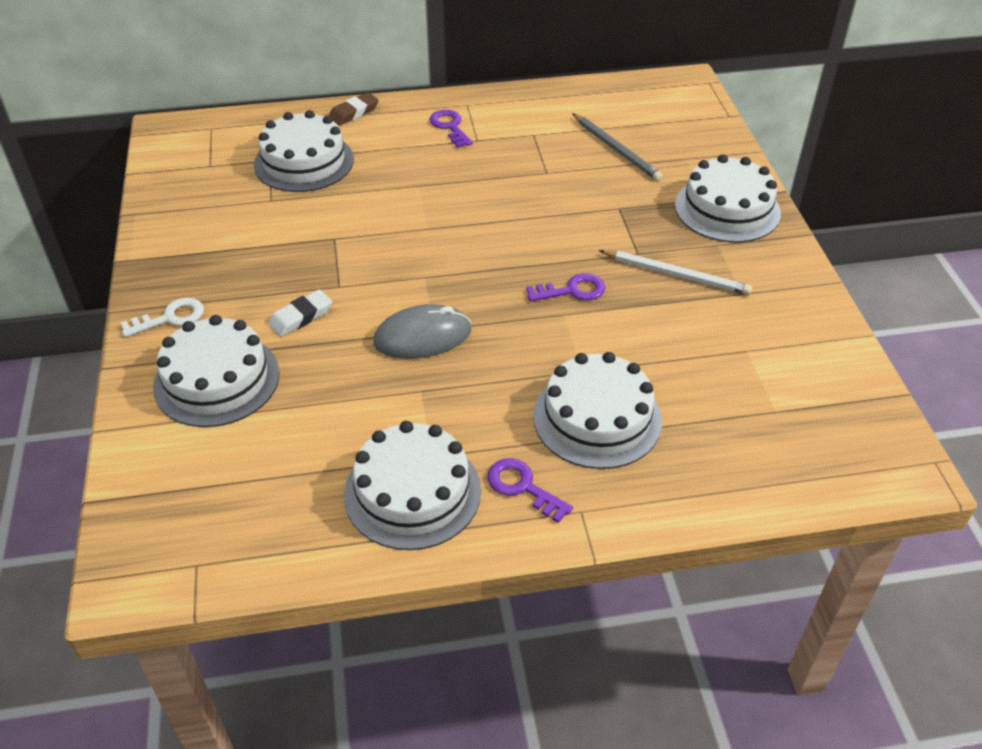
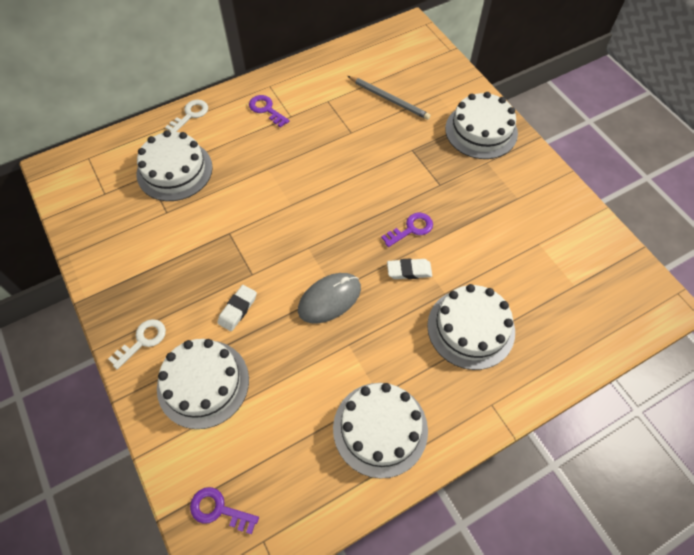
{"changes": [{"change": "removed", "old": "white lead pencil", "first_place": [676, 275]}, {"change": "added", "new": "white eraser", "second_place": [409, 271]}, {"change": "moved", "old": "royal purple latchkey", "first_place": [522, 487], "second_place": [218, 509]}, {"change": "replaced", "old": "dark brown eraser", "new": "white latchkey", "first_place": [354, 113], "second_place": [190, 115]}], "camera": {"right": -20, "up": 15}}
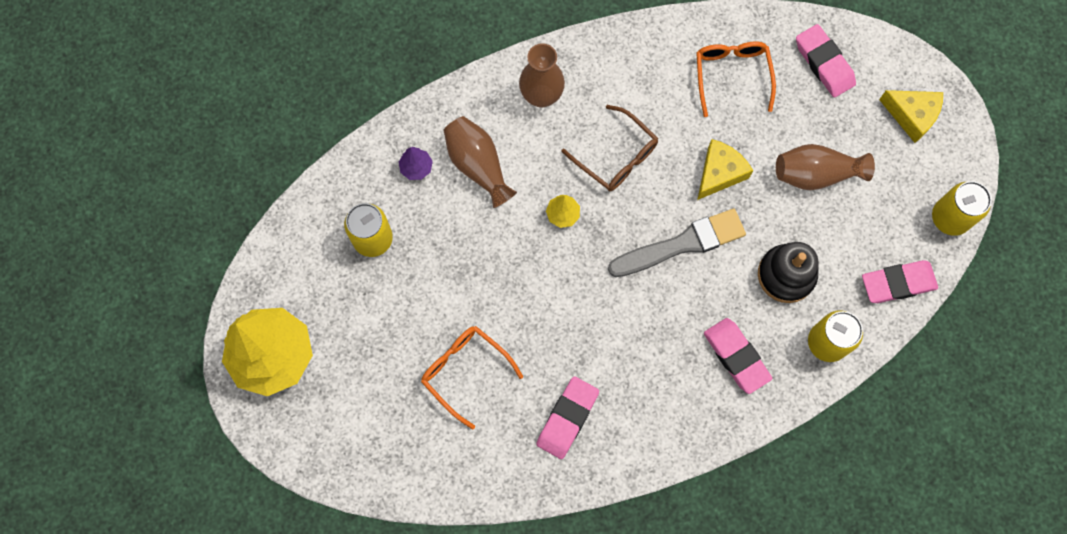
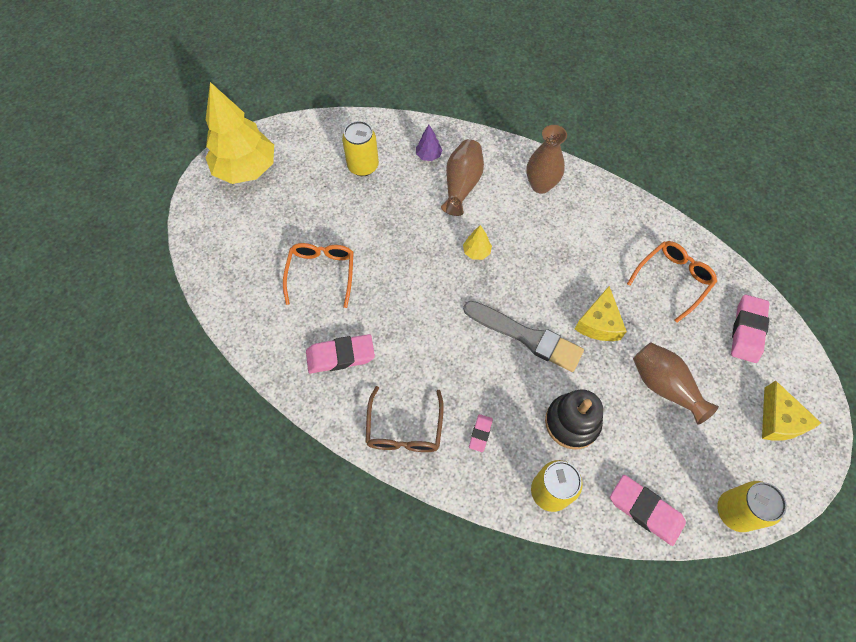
{"changes": [{"change": "moved", "old": "dark brown eyeglasses", "first_place": [616, 156], "second_place": [404, 429]}, {"change": "turned", "old": "yellow cheese", "first_place": [719, 173], "second_place": [599, 323], "degrees": 105}, {"change": "resized", "old": "pink eraser", "first_place": [736, 356], "second_place": [480, 433], "factor": 0.54}], "camera": {"right": 50, "up": -10}}
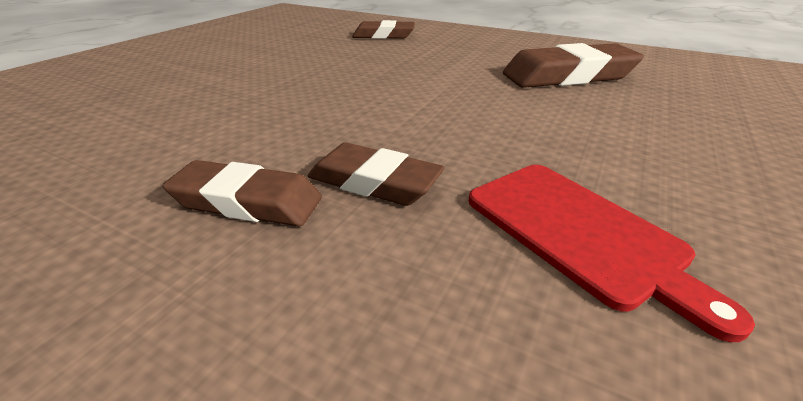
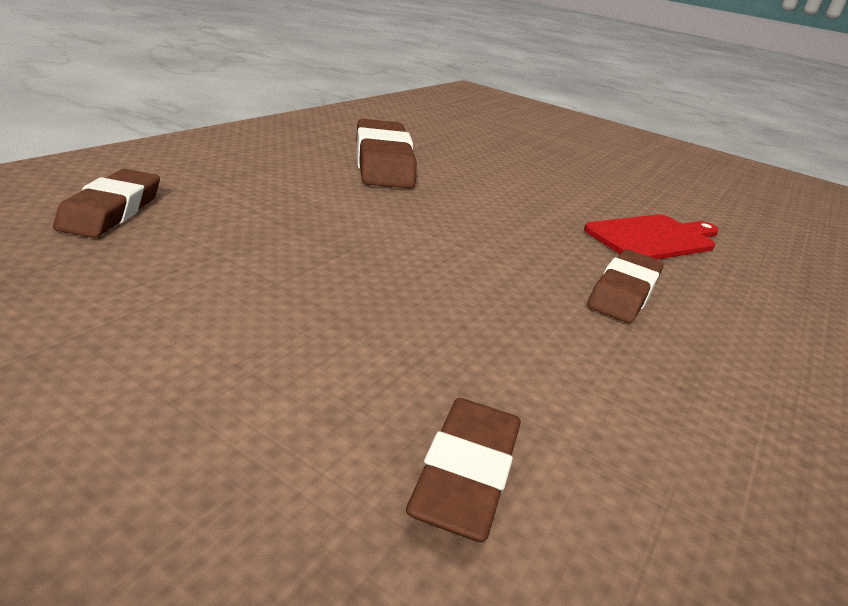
{"changes": [{"change": "moved", "old": "dark brown eraser", "first_place": [247, 202], "second_place": [465, 475]}], "camera": {"right": -90, "up": -5}}
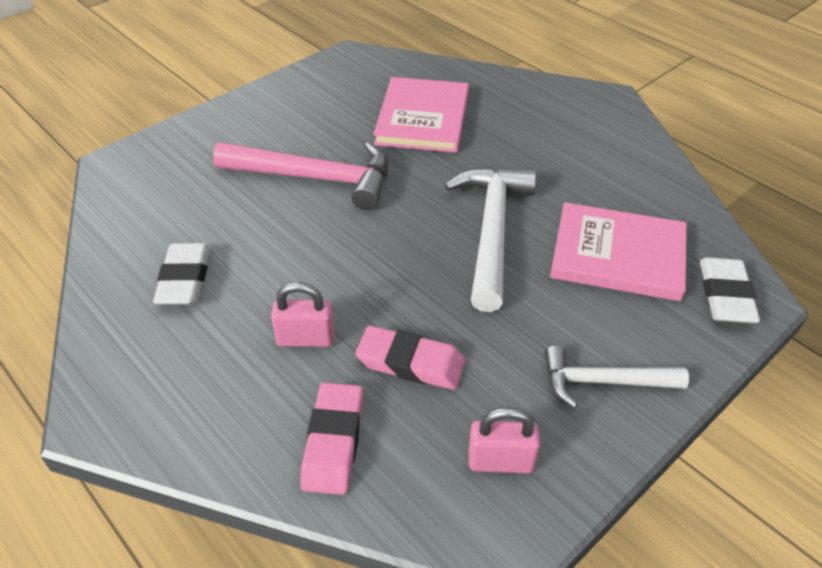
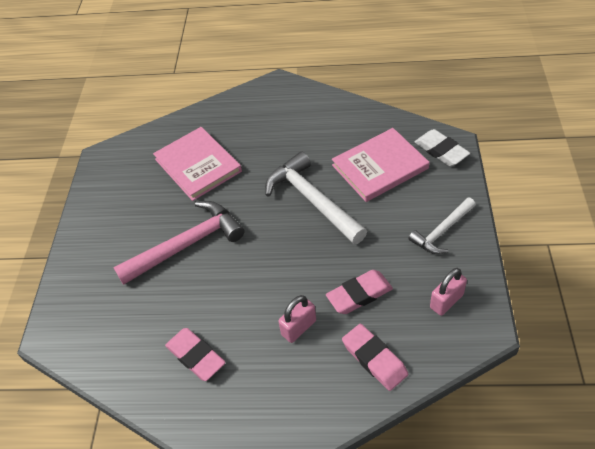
{"changes": [{"change": "recoloured", "old": "white eraser", "new": "pink eraser", "first_place": [185, 279], "second_place": [196, 356]}], "camera": {"right": -40, "up": 5}}
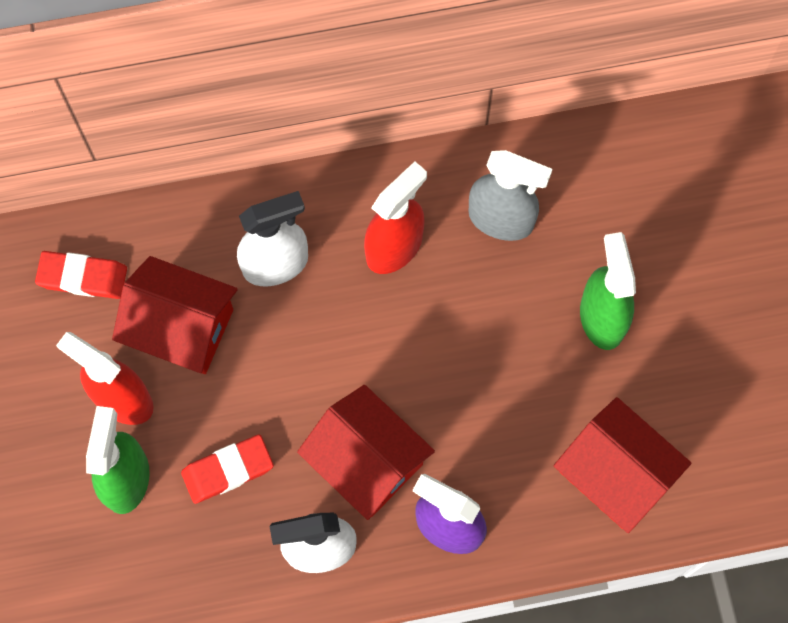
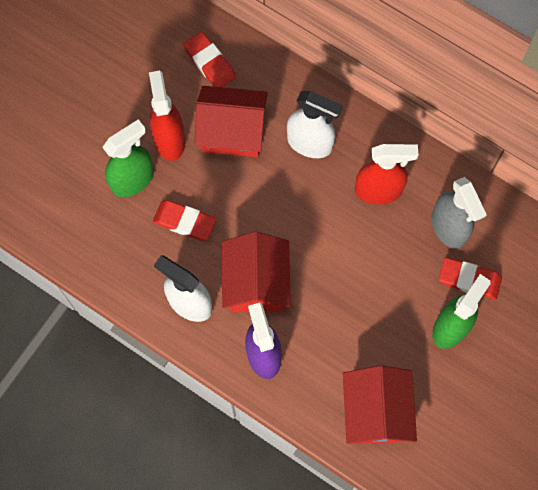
{"changes": [{"change": "added", "new": "red eraser", "second_place": [469, 279]}, {"change": "turned", "old": "red house", "first_place": [181, 327], "second_place": [232, 131], "degrees": -60}], "camera": {"right": 45, "up": 0}}
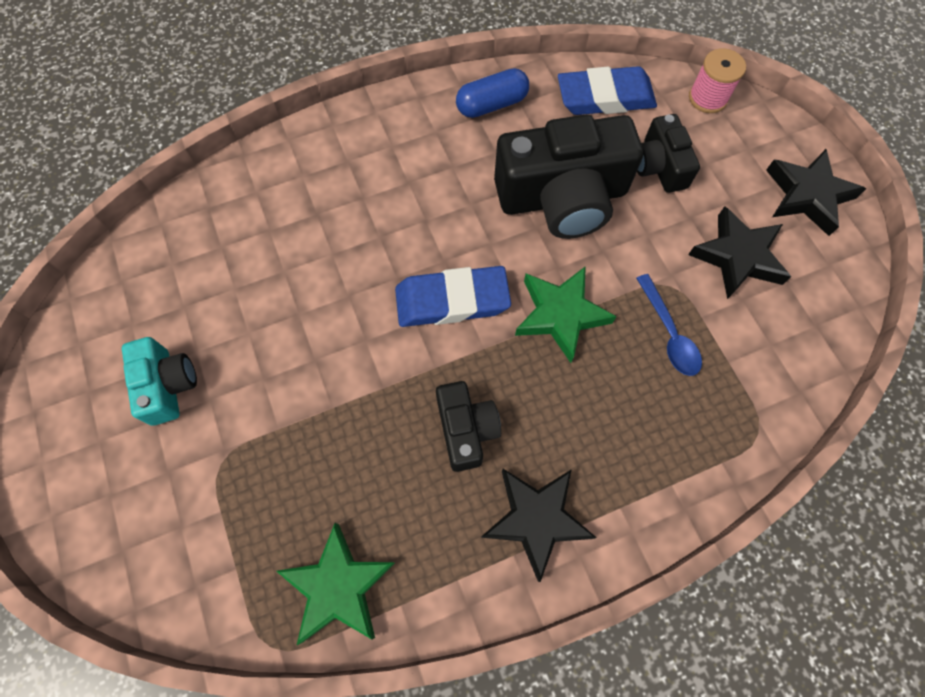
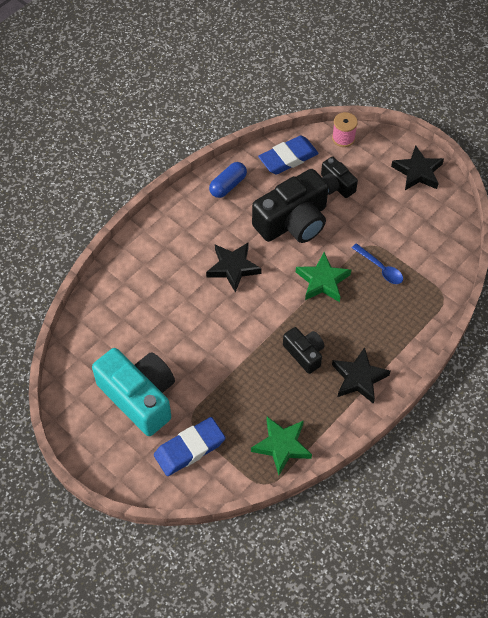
{"changes": [{"change": "moved", "old": "blue eraser", "first_place": [452, 300], "second_place": [189, 448]}, {"change": "moved", "old": "jet-black star", "first_place": [737, 256], "second_place": [233, 268]}, {"change": "resized", "old": "aqua photo camera", "first_place": [168, 385], "second_place": [139, 397], "factor": 1.88}], "camera": {"right": -25, "up": -10}}
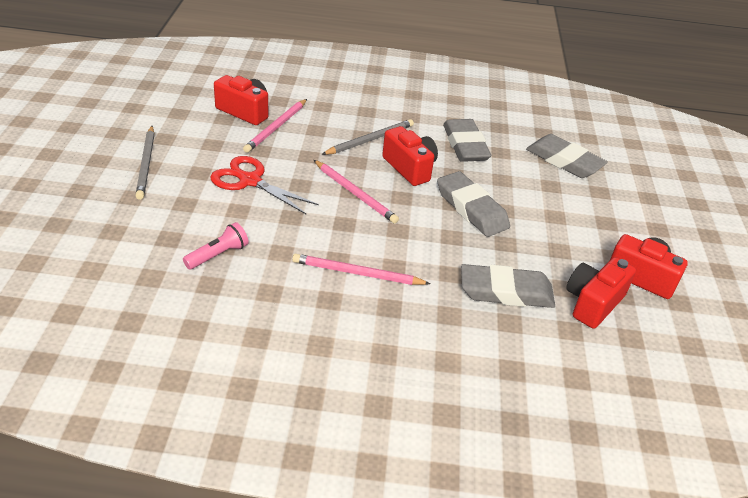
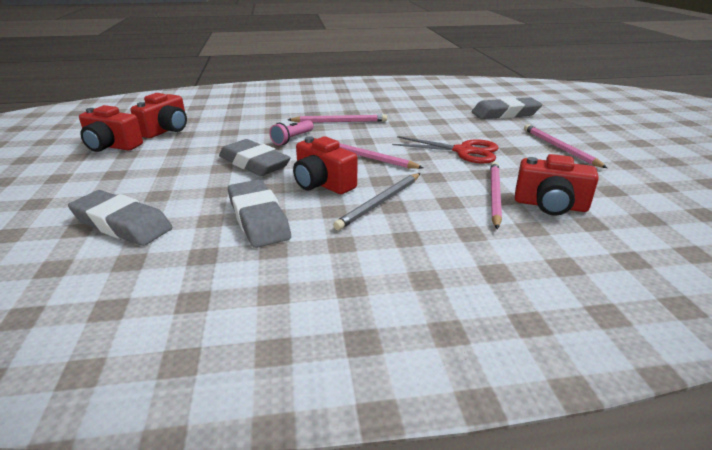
{"changes": [{"change": "moved", "old": "pink pocket torch", "first_place": [218, 255], "second_place": [292, 139]}, {"change": "moved", "old": "gray eraser", "first_place": [506, 292], "second_place": [505, 113]}, {"change": "recoloured", "old": "gray lead pencil", "new": "pink lead pencil", "first_place": [146, 164], "second_place": [559, 148]}], "camera": {"right": 170, "up": -10}}
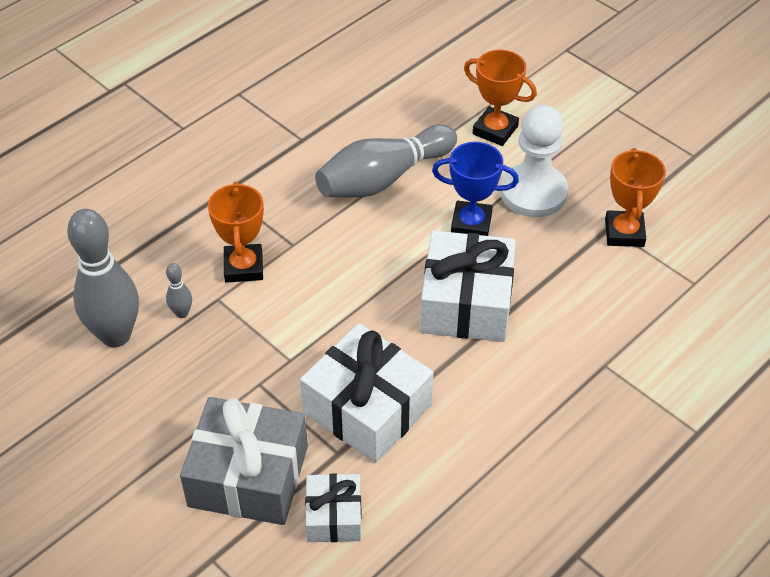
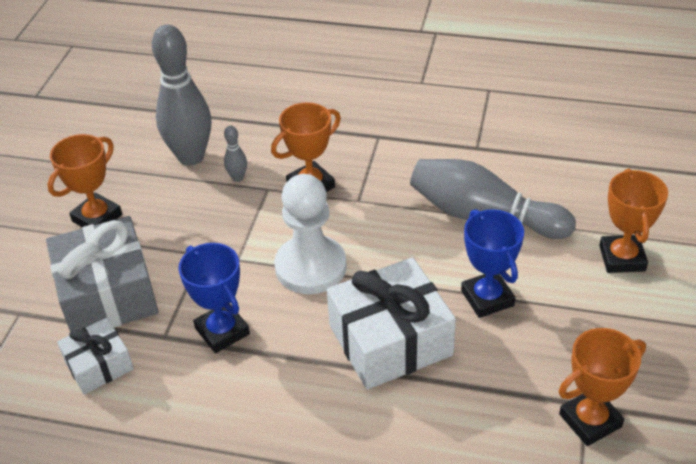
{"changes": [{"change": "added", "new": "bright orange trophy", "second_place": [97, 218]}, {"change": "moved", "old": "white pawn", "first_place": [533, 193], "second_place": [310, 267]}, {"change": "replaced", "old": "white present", "new": "blue trophy", "first_place": [367, 408], "second_place": [222, 331]}], "camera": {"right": 60, "up": -5}}
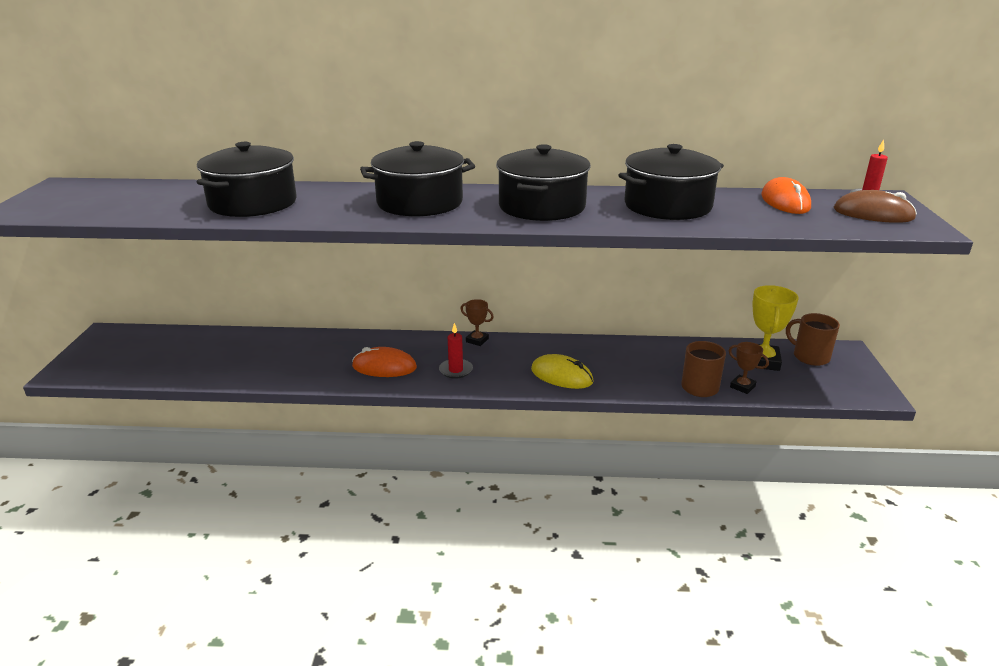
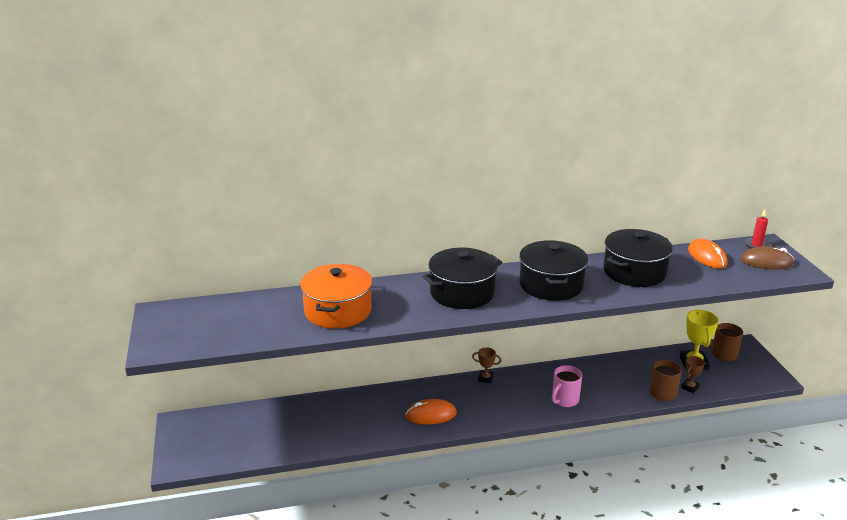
{"changes": [{"change": "removed", "old": "red pillar candle", "first_place": [456, 370]}, {"change": "replaced", "old": "yellow computer mouse", "new": "pink mug", "first_place": [561, 376], "second_place": [564, 400]}, {"change": "recoloured", "old": "jet-black cooking pot", "new": "bright orange cooking pot", "first_place": [253, 203], "second_place": [338, 311]}, {"change": "turned", "old": "dark brown trophy", "first_place": [742, 386], "second_place": [690, 387], "degrees": -75}], "camera": {"right": -15, "up": 0}}
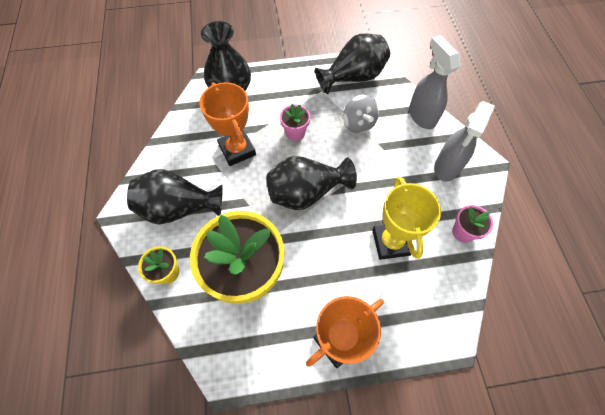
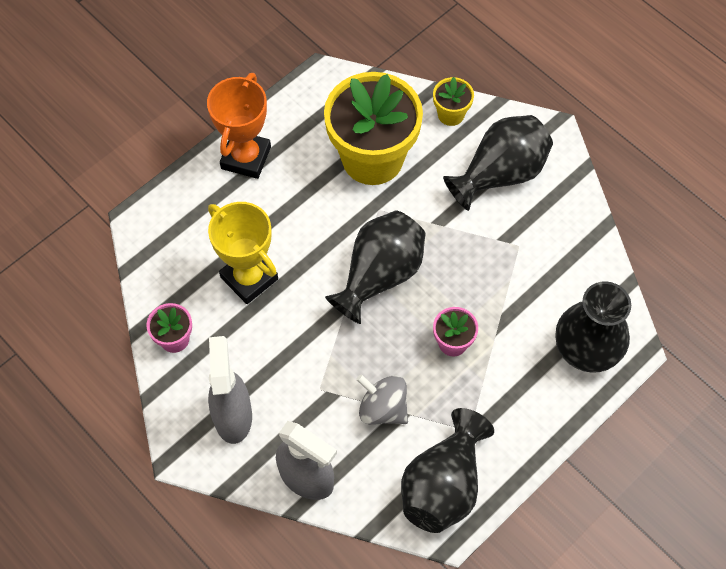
{"changes": [{"change": "removed", "old": "bright orange trophy", "first_place": [237, 150]}], "camera": {"right": 145, "up": 0}}
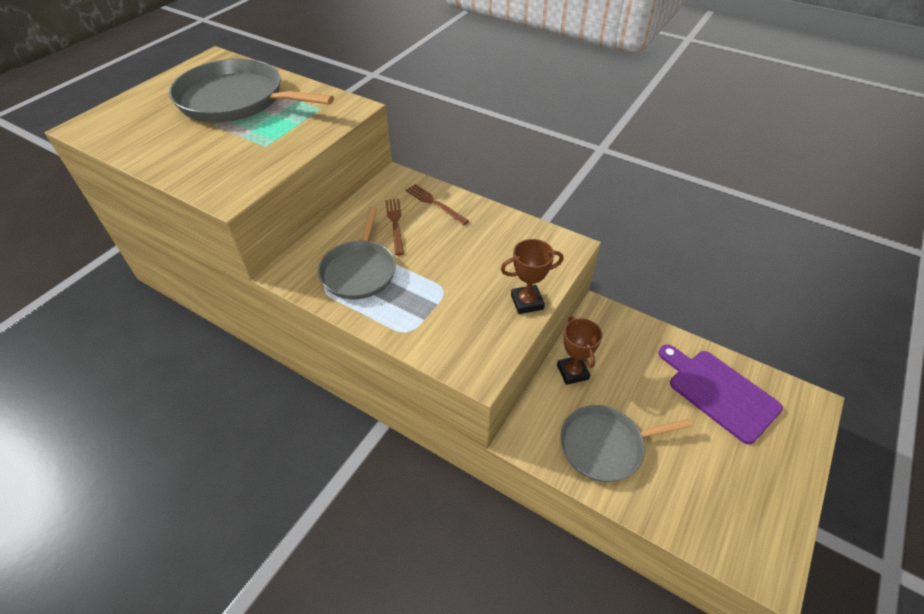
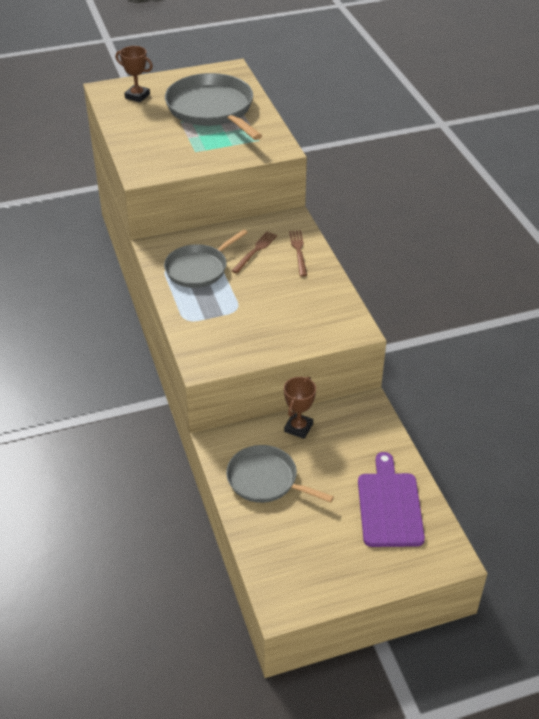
{"changes": [{"change": "moved", "old": "dark brown trophy", "first_place": [527, 302], "second_place": [137, 96]}], "camera": {"right": 40, "up": -5}}
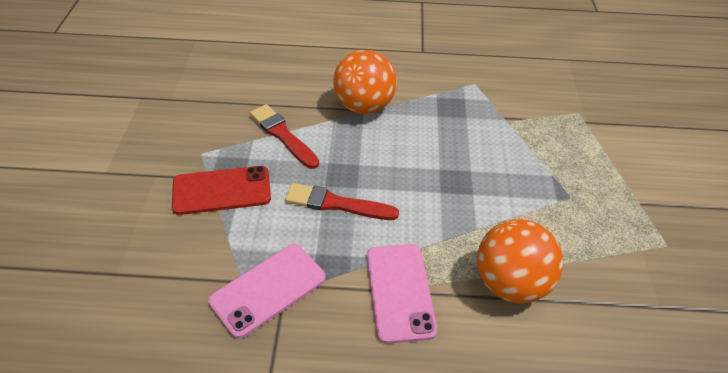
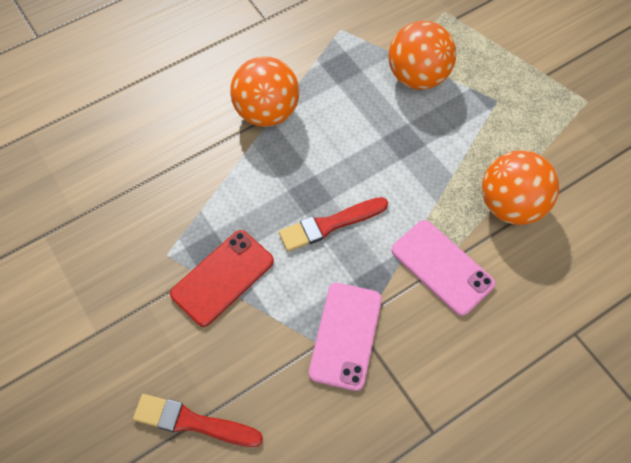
{"changes": [{"change": "added", "new": "bright orange ball", "second_place": [417, 77]}, {"change": "moved", "old": "red paintbrush", "first_place": [283, 135], "second_place": [193, 422]}], "camera": {"right": -35, "up": 15}}
